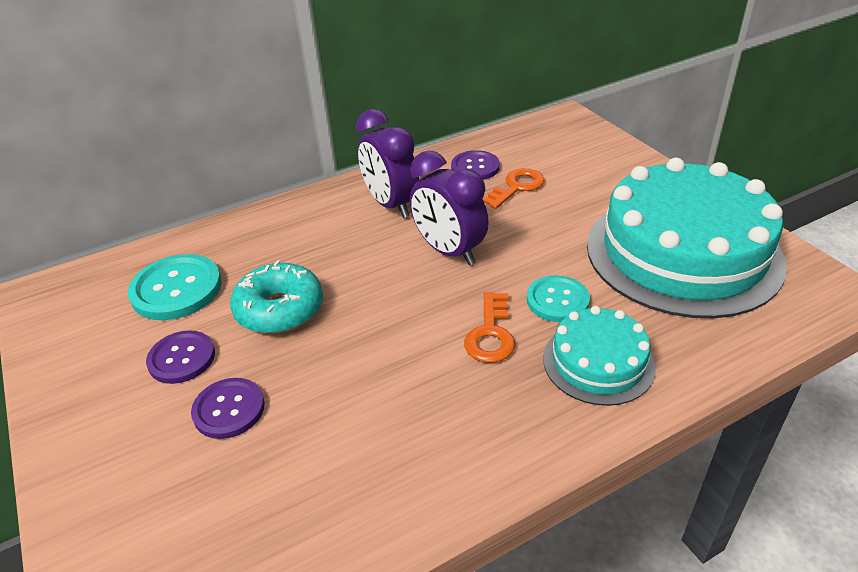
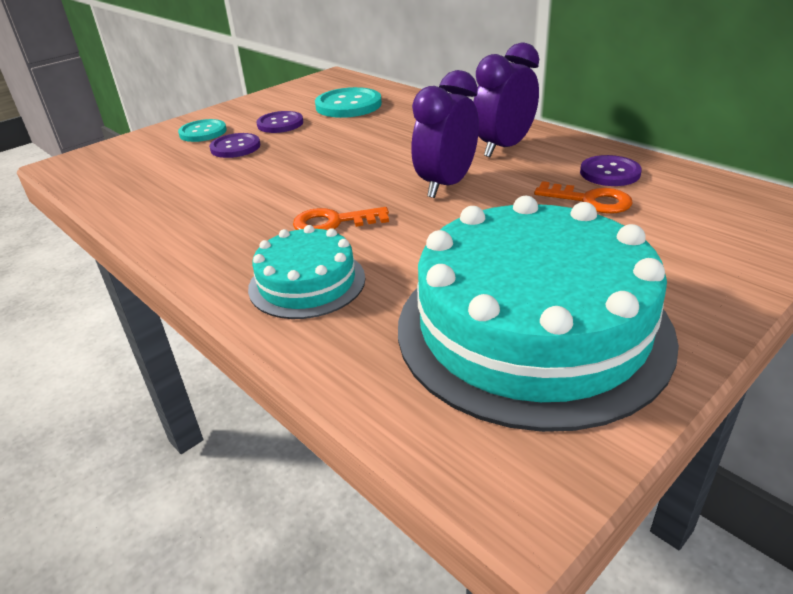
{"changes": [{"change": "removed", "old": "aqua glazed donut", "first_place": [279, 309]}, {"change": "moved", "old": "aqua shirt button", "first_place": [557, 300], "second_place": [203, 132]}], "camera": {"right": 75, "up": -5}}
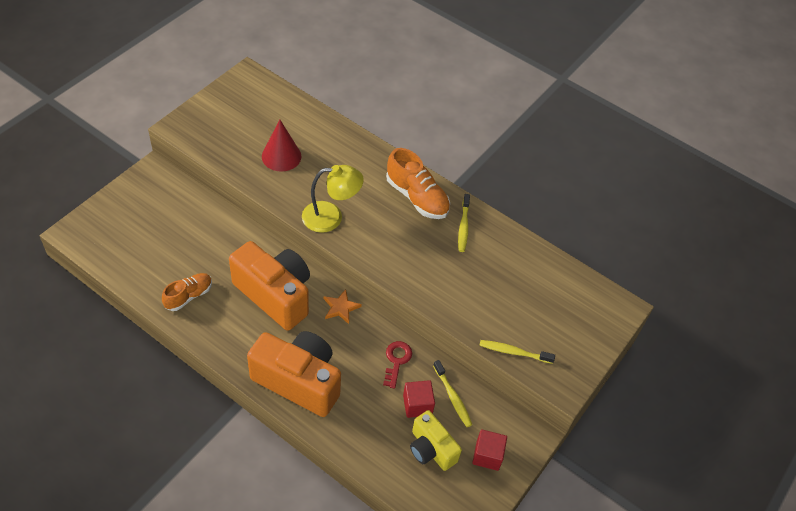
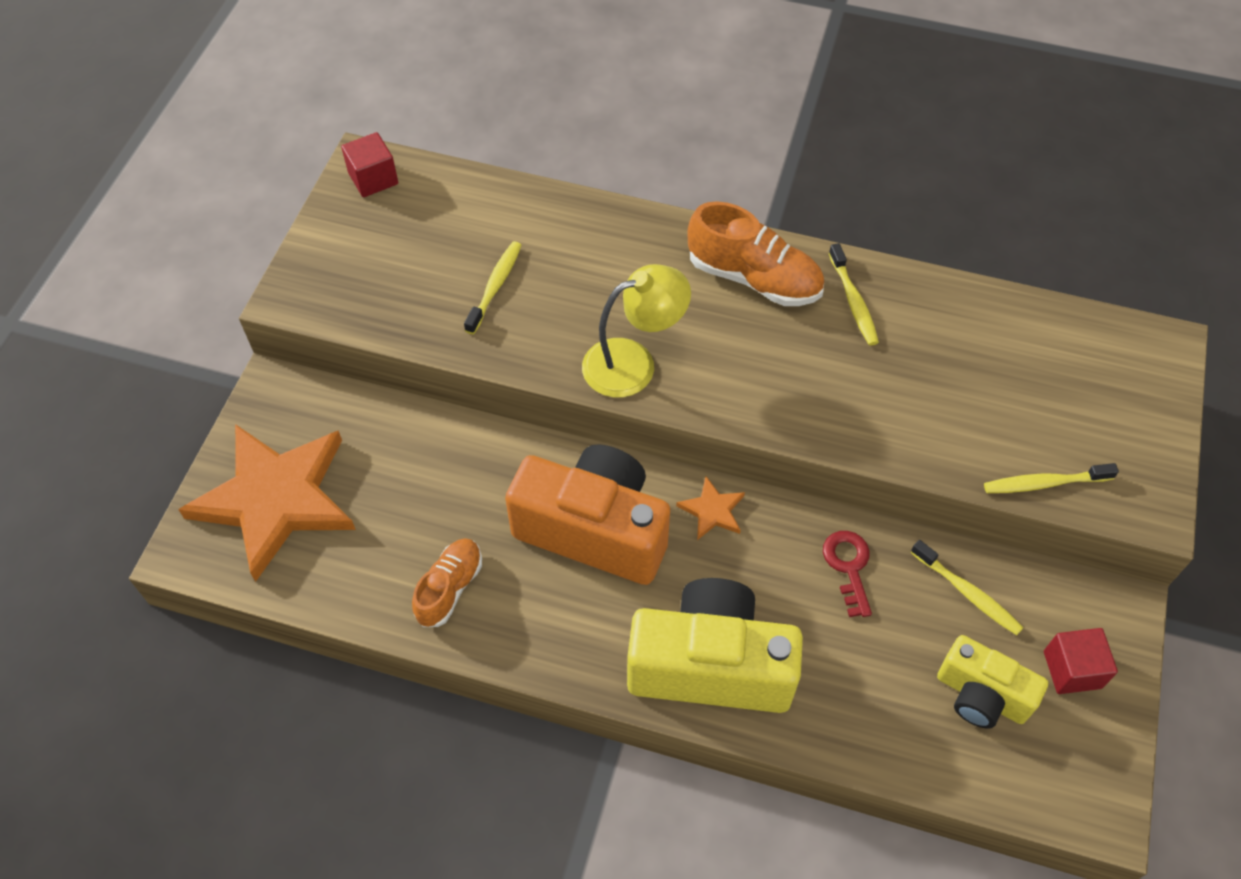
{"changes": [{"change": "added", "new": "bright orange star", "second_place": [276, 499]}, {"change": "moved", "old": "red cube", "first_place": [417, 405], "second_place": [373, 178]}, {"change": "replaced", "old": "red cone shape", "new": "yellow tooth brush", "first_place": [281, 156], "second_place": [495, 286]}, {"change": "recoloured", "old": "bright orange photo camera", "new": "yellow photo camera", "first_place": [298, 381], "second_place": [711, 665]}], "camera": {"right": -15, "up": 5}}
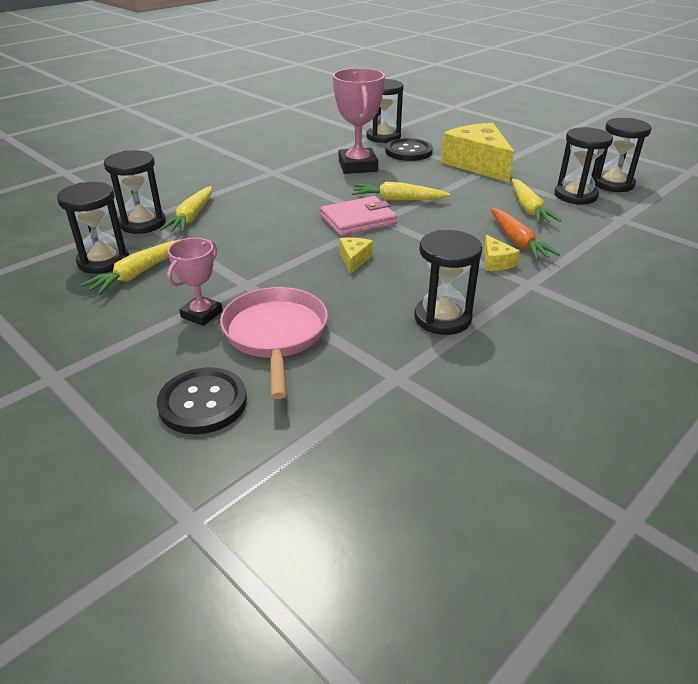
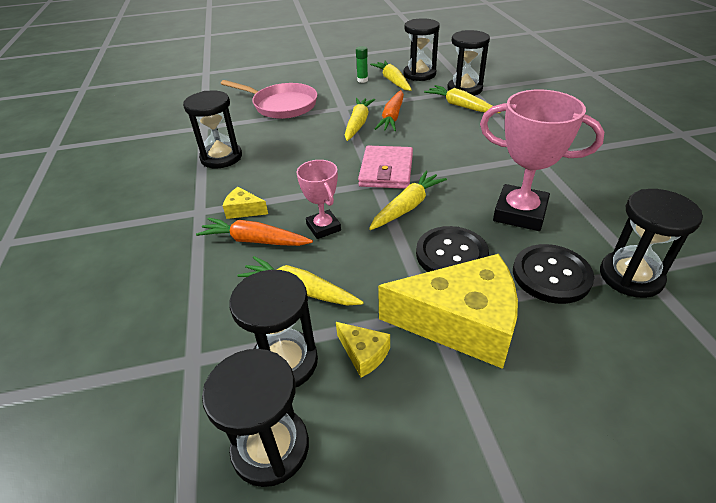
{"changes": [{"change": "added", "new": "yellow toy carrot", "second_place": [358, 124]}, {"change": "added", "new": "emerald stick of glue", "second_place": [362, 80]}, {"change": "added", "new": "bright orange toy carrot", "second_place": [392, 117]}, {"change": "moved", "old": "jet-black shirt button", "first_place": [203, 402], "second_place": [451, 254]}, {"change": "moved", "old": "pink trophy", "first_place": [201, 314], "second_place": [323, 227]}, {"change": "moved", "old": "yellow cheese", "first_place": [354, 260], "second_place": [363, 354]}], "camera": {"right": 125, "up": 5}}
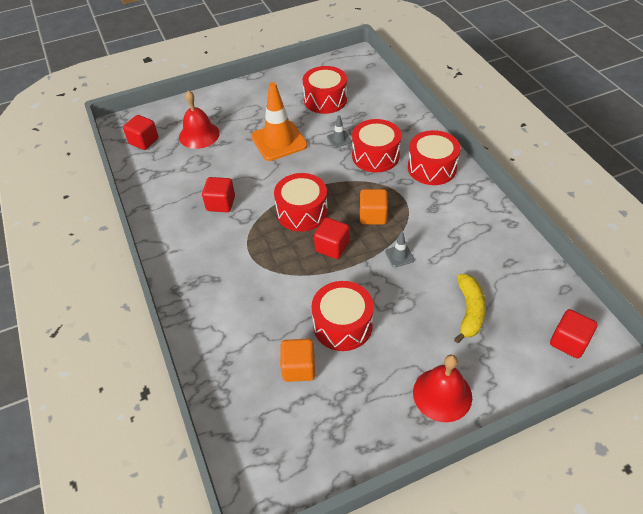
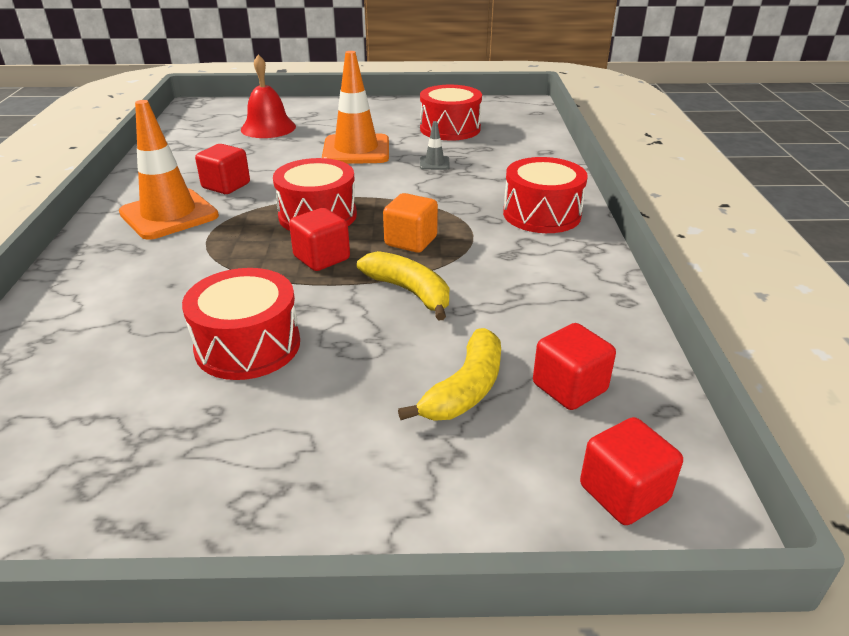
{"changes": [{"change": "removed", "old": "bright orange cube", "first_place": [299, 368]}, {"change": "removed", "old": "red toy drum", "first_place": [375, 156]}, {"change": "removed", "old": "red hand bell", "first_place": [442, 394]}, {"change": "added", "new": "bright orange road cone", "second_place": [169, 214]}, {"change": "moved", "old": "red cube", "first_place": [144, 141], "second_place": [569, 387]}, {"change": "replaced", "old": "gray road cone", "new": "yellow banana", "first_place": [399, 256], "second_place": [410, 292]}], "camera": {"right": 20, "up": -15}}
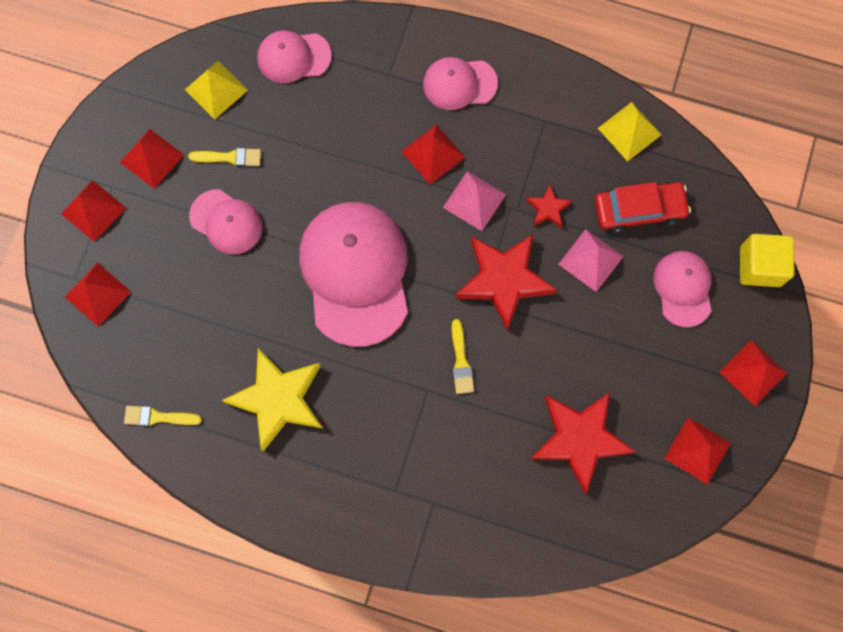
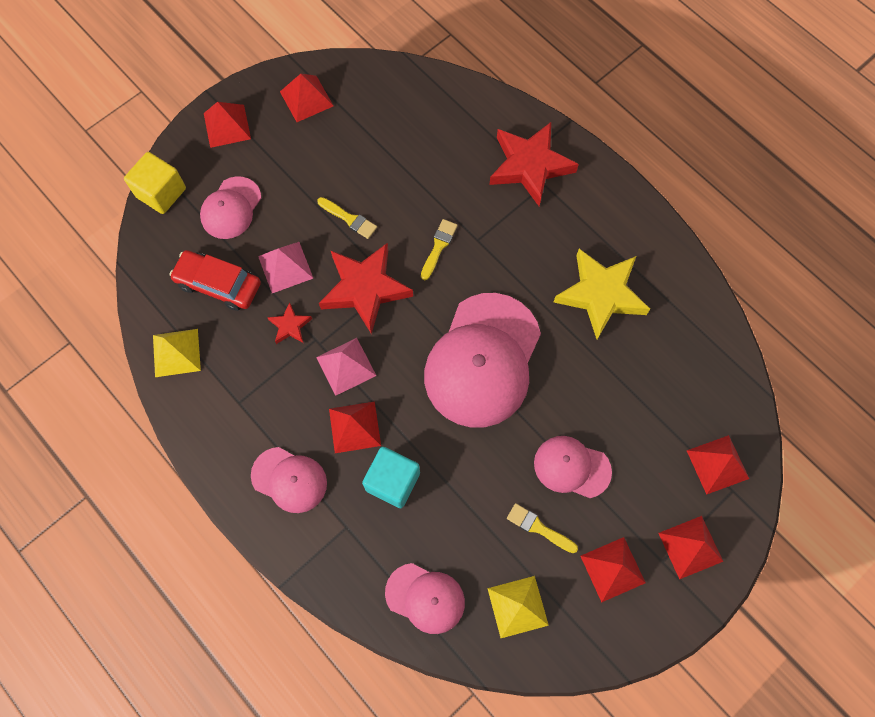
{"changes": [{"change": "added", "new": "aqua cube", "second_place": [392, 481]}, {"change": "moved", "old": "yellow paintbrush", "first_place": [158, 417], "second_place": [349, 219]}, {"change": "moved", "old": "red star", "first_place": [579, 439], "second_place": [530, 166]}, {"change": "turned", "old": "pink peaked cap", "first_place": [226, 222], "second_place": [571, 467], "degrees": -45}], "camera": {"right": -150, "up": -5}}
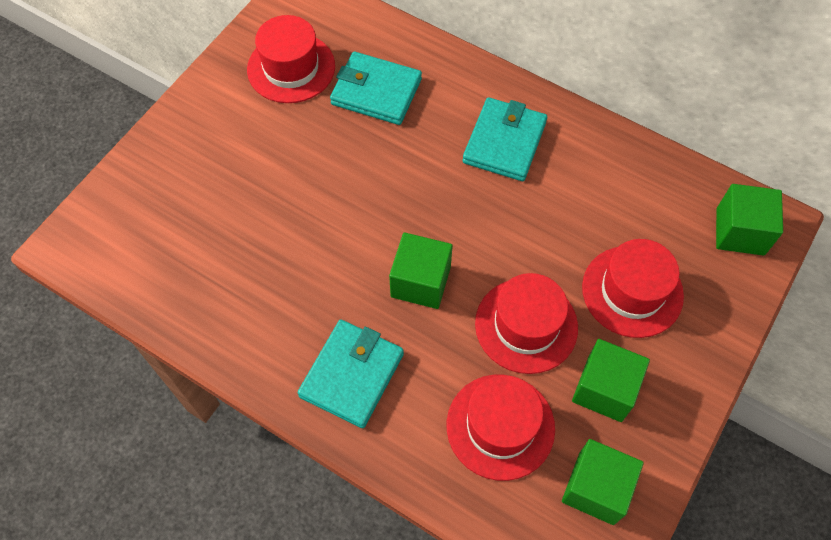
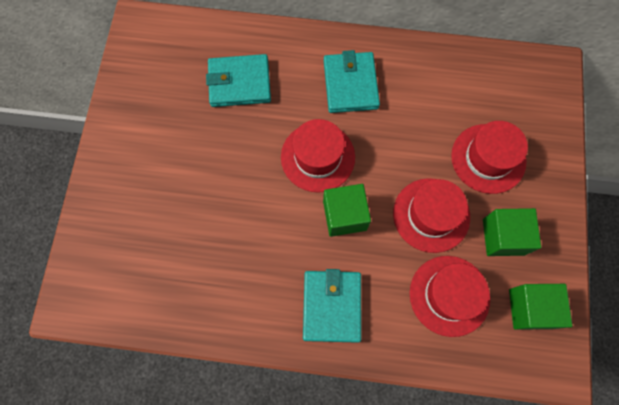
{"changes": [{"change": "removed", "old": "emerald cube", "first_place": [740, 231]}, {"change": "moved", "old": "red top hat", "first_place": [291, 68], "second_place": [318, 157]}], "camera": {"right": -25, "up": 10}}
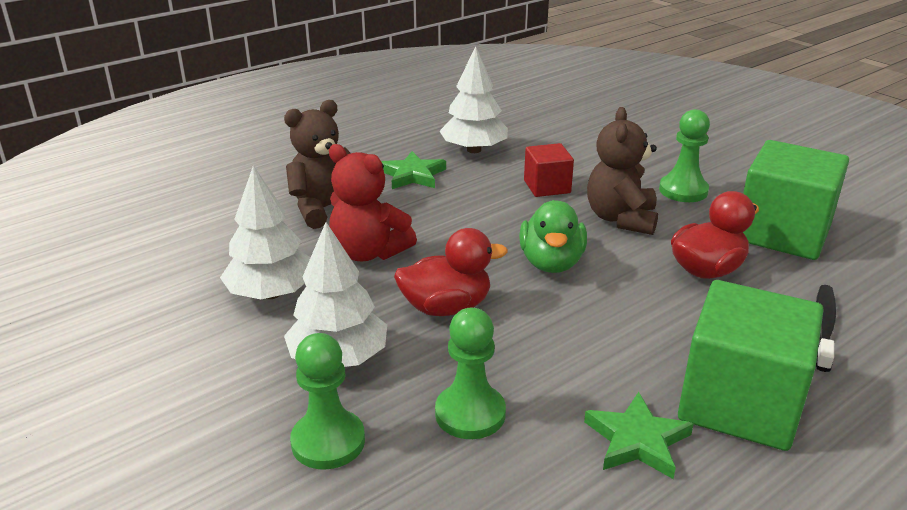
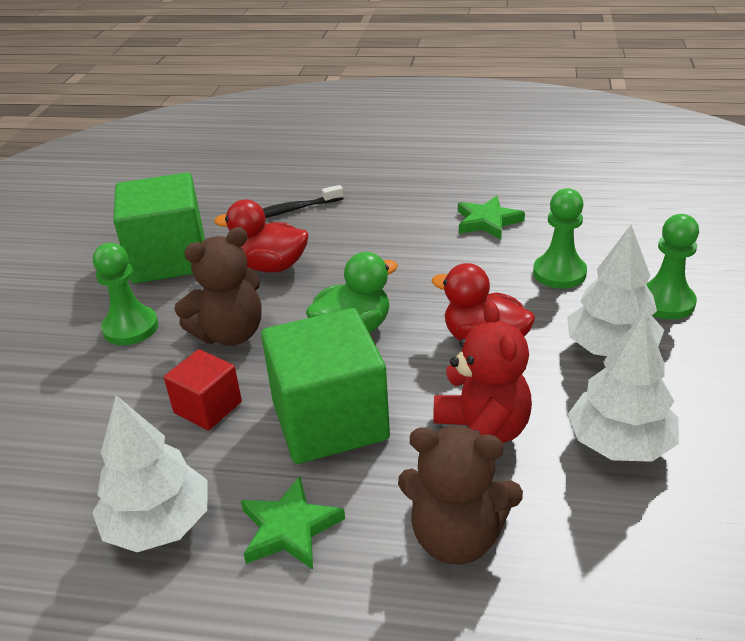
{"changes": [{"change": "moved", "old": "emerald cube", "first_place": [739, 403], "second_place": [330, 420]}], "camera": {"right": -130, "up": 5}}
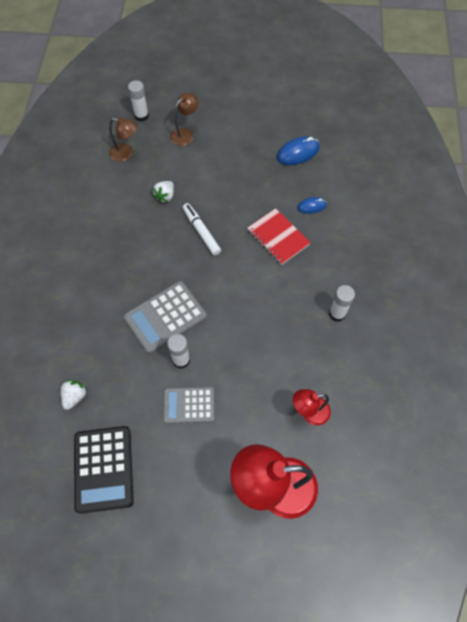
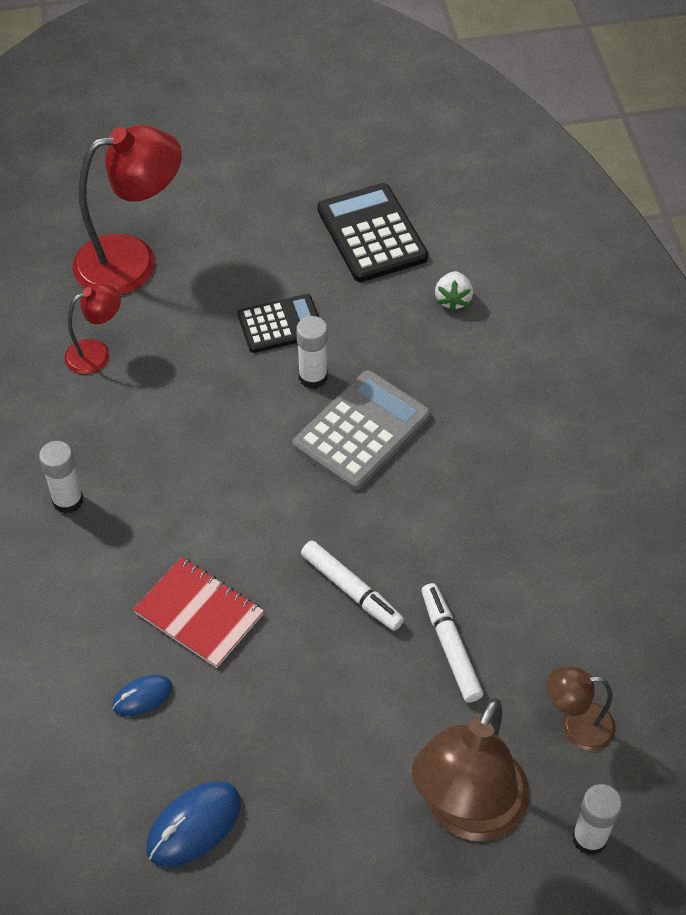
{"changes": [{"change": "replaced", "old": "white strawberry", "new": "white marker pen", "first_place": [165, 196], "second_place": [450, 647]}, {"change": "recoloured", "old": "gray adding machine", "new": "jet-black adding machine", "first_place": [189, 405], "second_place": [280, 324]}, {"change": "resized", "old": "dark brown lamp", "first_place": [185, 134], "second_place": [467, 813], "factor": 1.91}], "camera": {"right": 165, "up": -10}}
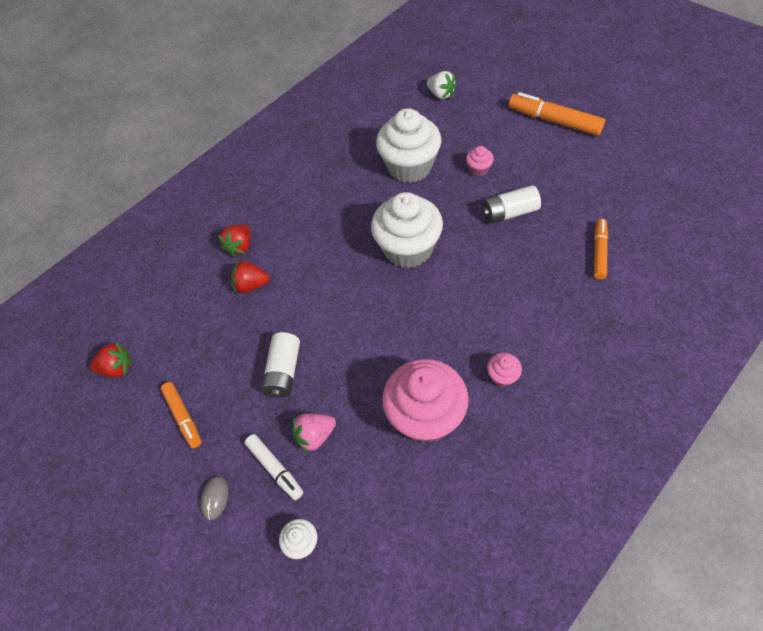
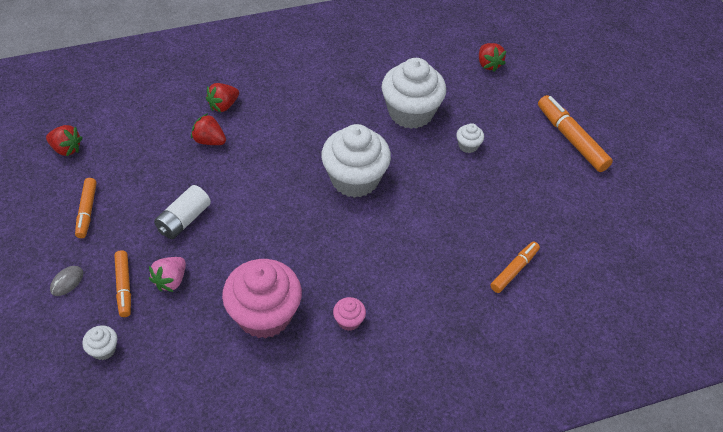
{"changes": [{"change": "removed", "old": "white power cell", "first_place": [509, 213]}, {"change": "recoloured", "old": "white marker pen", "new": "bright orange marker pen", "first_place": [275, 468], "second_place": [124, 286]}, {"change": "recoloured", "old": "white strawberry", "new": "red strawberry", "first_place": [441, 94], "second_place": [488, 64]}, {"change": "recoloured", "old": "pink muffin", "new": "white muffin", "first_place": [478, 169], "second_place": [468, 145]}, {"change": "turned", "old": "pink strawberry", "first_place": [315, 436], "second_place": [171, 280], "degrees": -60}], "camera": {"right": 20, "up": -5}}
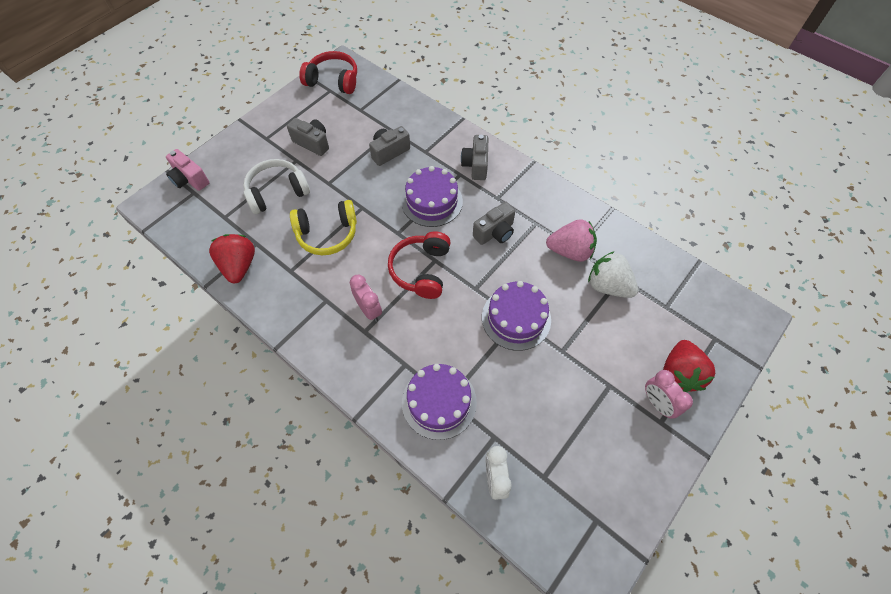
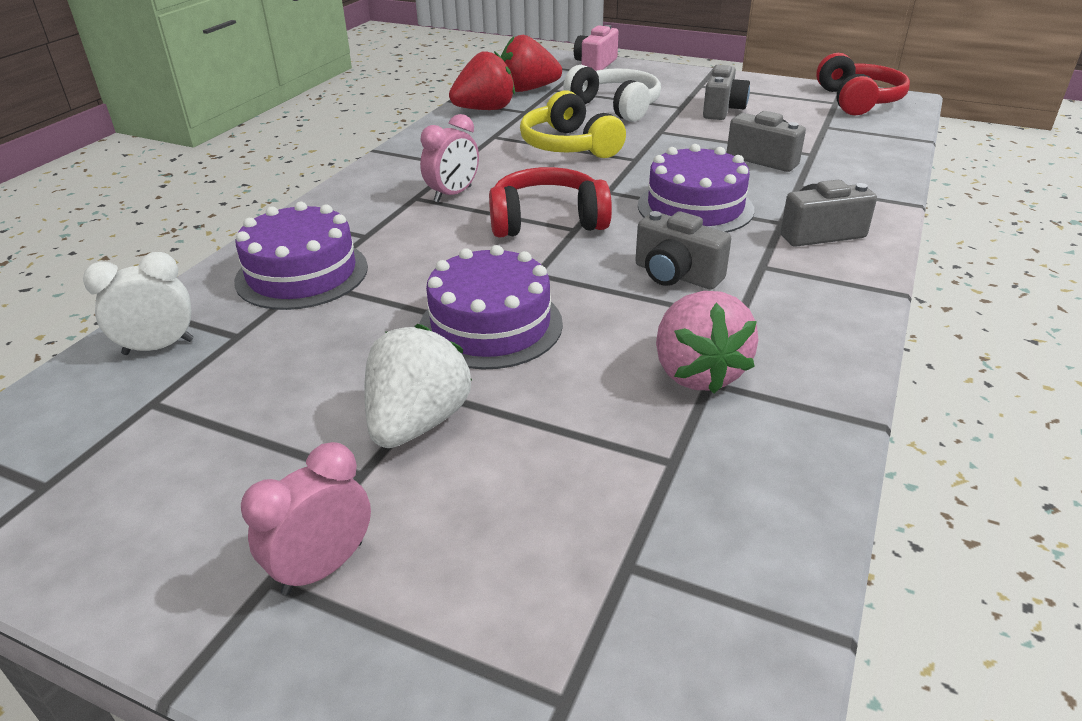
{"changes": [{"change": "moved", "old": "white strawberry", "first_place": [608, 286], "second_place": [418, 422]}, {"change": "moved", "old": "red strawberry", "first_place": [679, 373], "second_place": [528, 89]}], "camera": {"right": 75, "up": -25}}
